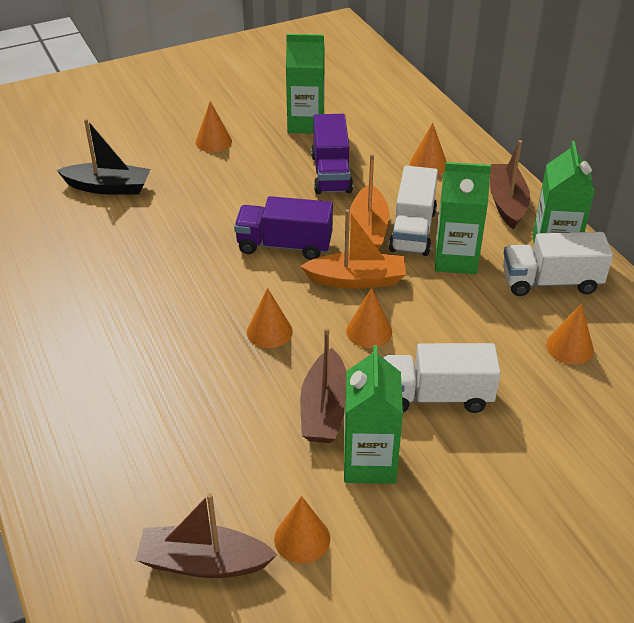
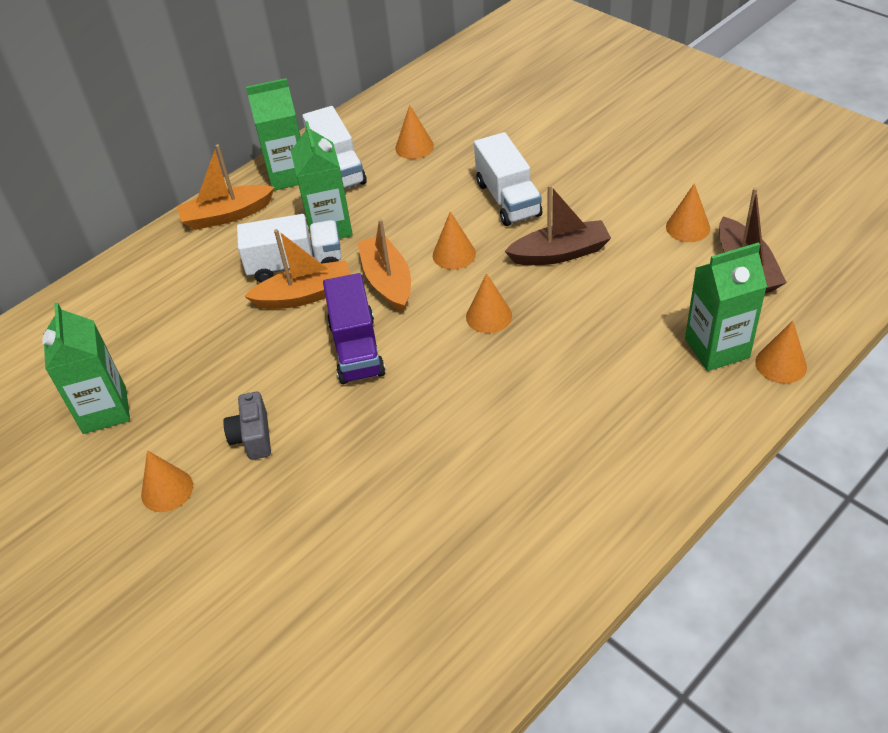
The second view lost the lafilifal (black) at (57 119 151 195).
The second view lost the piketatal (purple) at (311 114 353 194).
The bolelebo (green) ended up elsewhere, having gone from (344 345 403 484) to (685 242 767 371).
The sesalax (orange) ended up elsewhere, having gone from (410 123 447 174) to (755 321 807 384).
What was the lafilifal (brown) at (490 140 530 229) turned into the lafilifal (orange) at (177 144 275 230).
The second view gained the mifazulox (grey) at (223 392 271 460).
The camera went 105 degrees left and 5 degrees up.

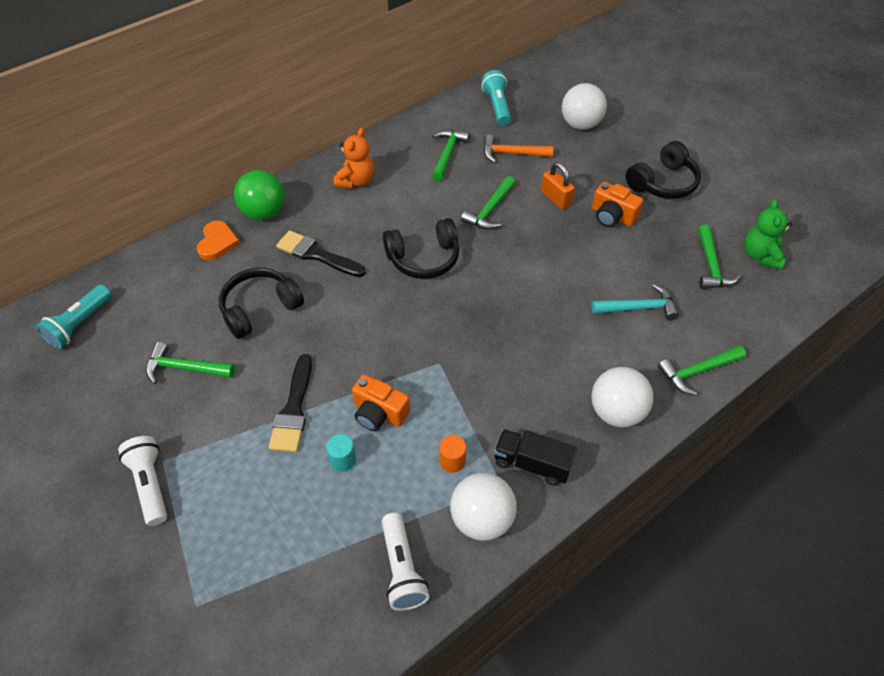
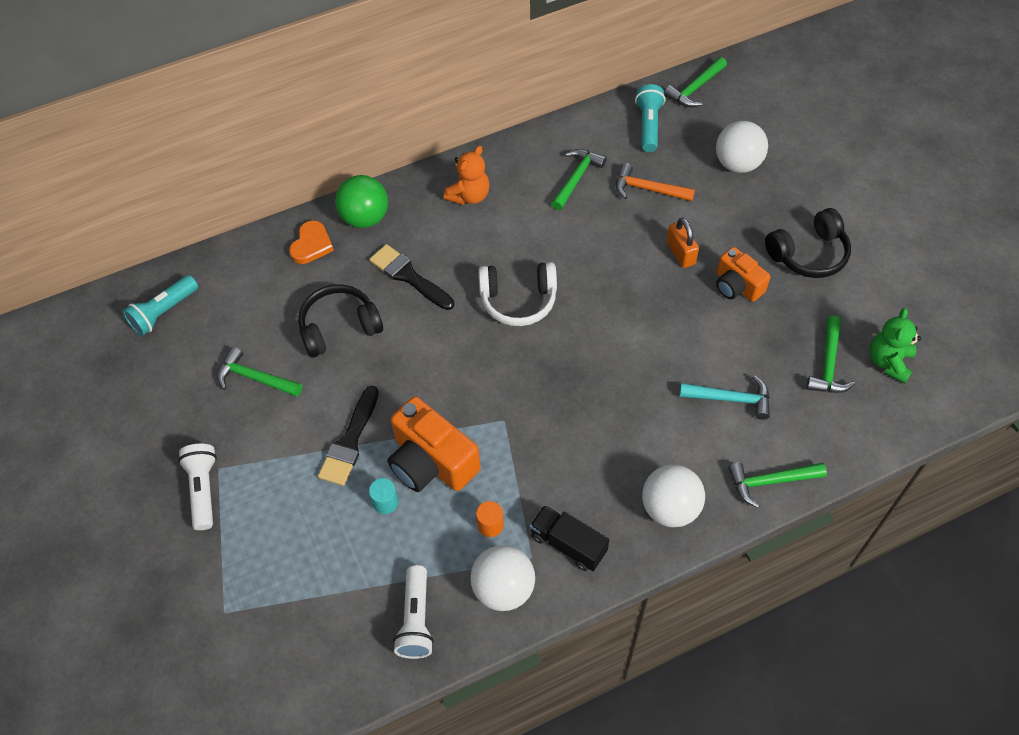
The size of the mifazulox (orange) at (352 374 410 431) changed by a factor of 1.61.
What was the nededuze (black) at (383 218 459 279) turned into the nededuze (white) at (478 262 557 326).
The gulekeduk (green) ended up elsewhere, having gone from (461 176 515 230) to (664 57 727 107).
The camera went 15 degrees right and 5 degrees up.

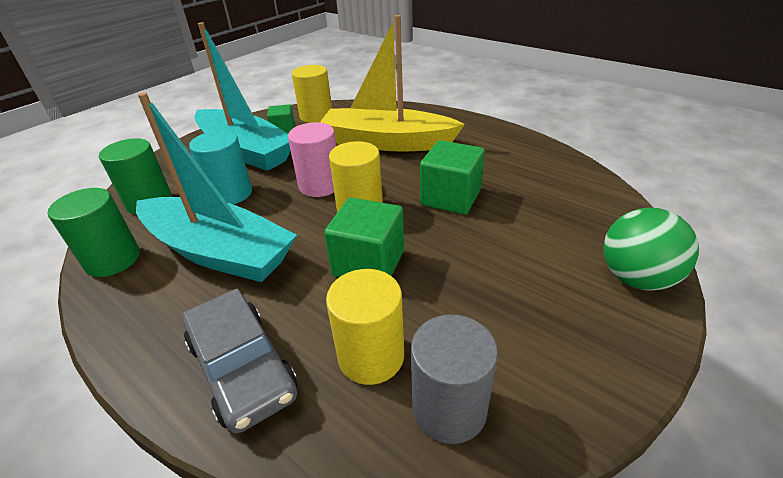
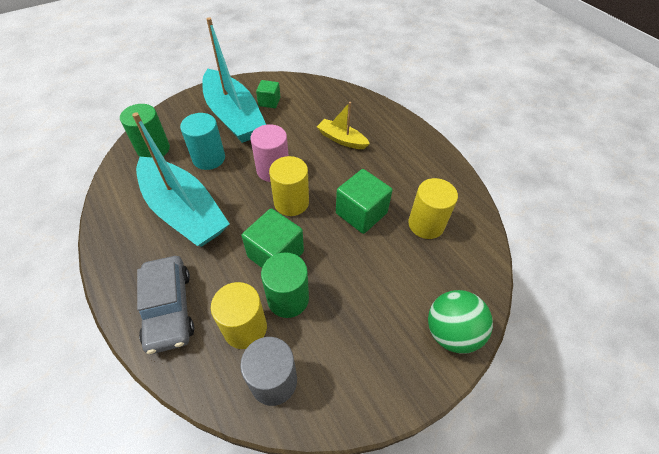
The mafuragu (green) ended up elsewhere, having gone from (48 188 140 277) to (261 252 309 318).
The mafuragu (yellow) ended up elsewhere, having gone from (292 65 332 123) to (408 178 458 239).
The size of the lafilifal (yellow) at (319 15 465 152) changed by a factor of 0.49.
The camera went 15 degrees right and 15 degrees up.

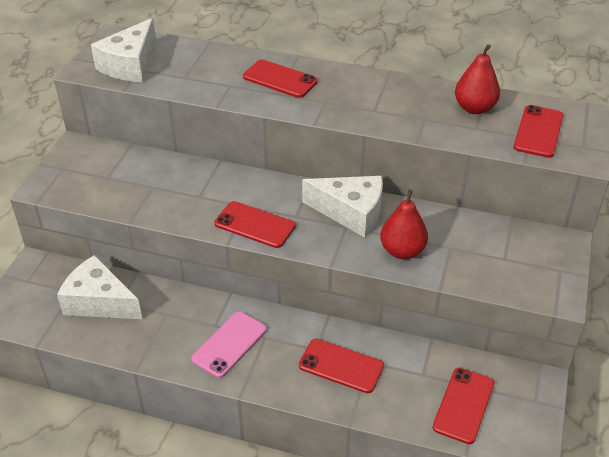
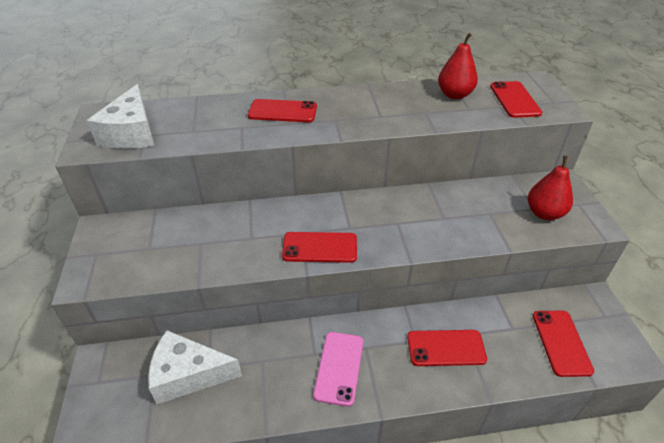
The second view lost the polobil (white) at (302 176 383 237).
The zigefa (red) ended up elsewhere, having gone from (380 190 428 259) to (528 156 573 220).
The camera went 25 degrees left and 0 degrees up.

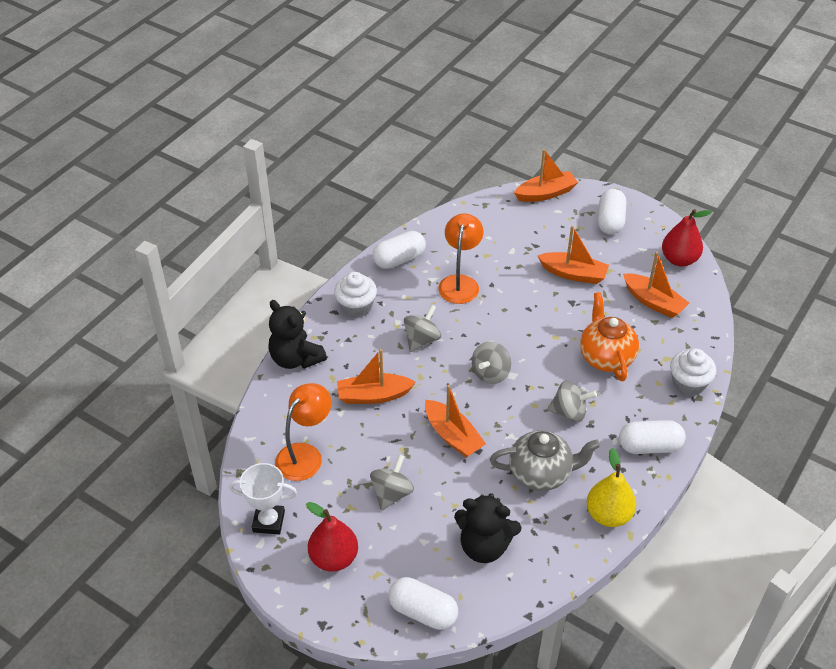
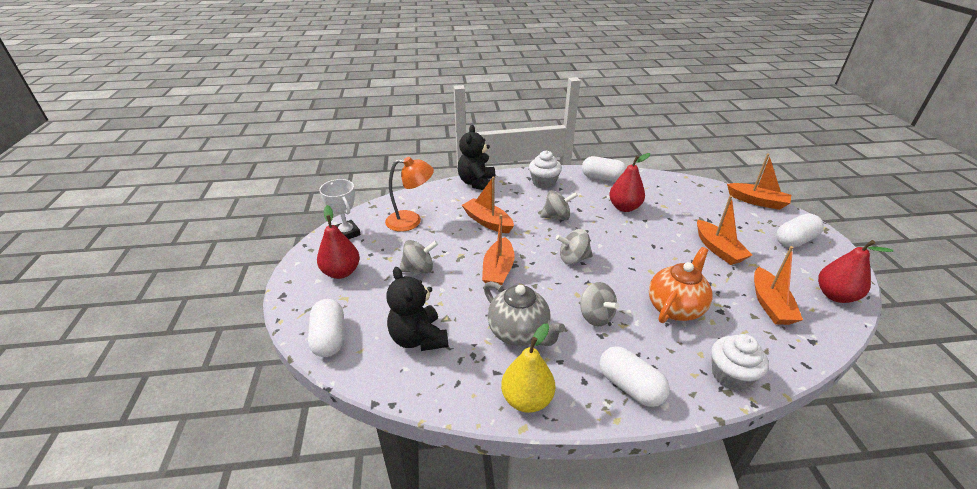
Where the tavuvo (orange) stood at (438 213 484 304), the zigefa (red) came to stand at (609 153 650 212).
The camera went 50 degrees right and 10 degrees down.

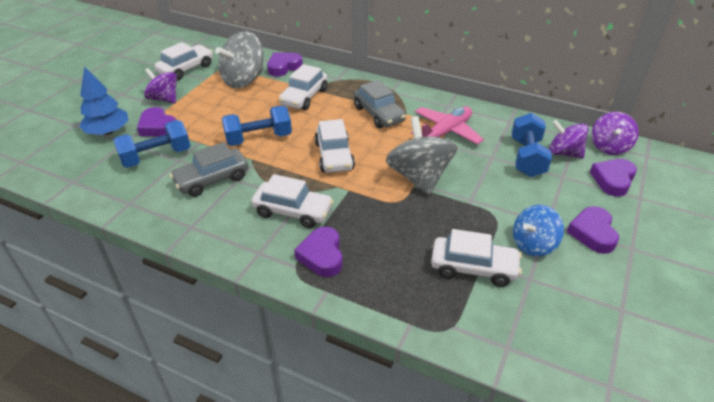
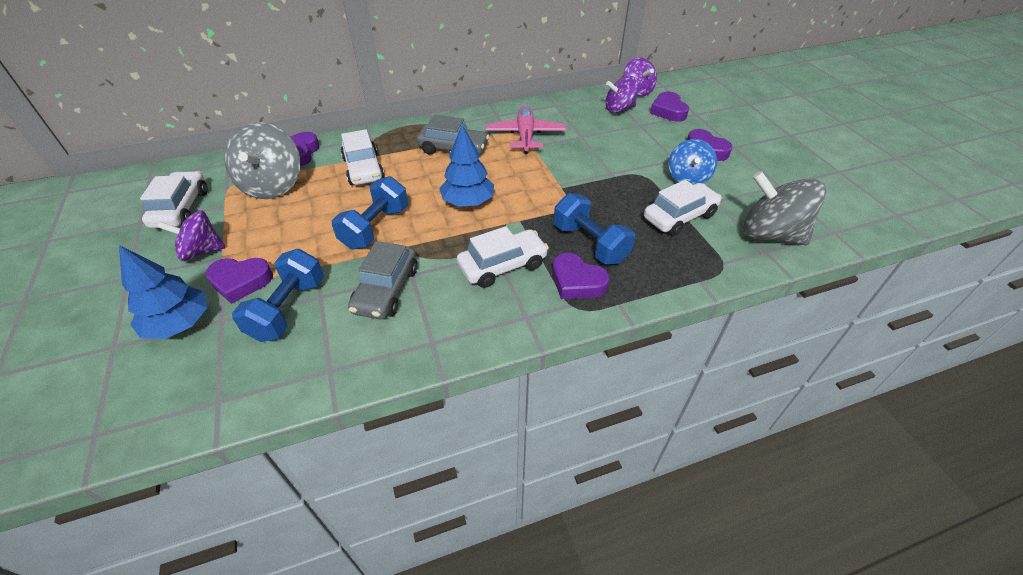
Where the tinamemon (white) stood at (315 119 355 173), the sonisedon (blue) came to stand at (439 125 494 207).
The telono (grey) ended up elsewhere, having gone from (386 116 457 195) to (743 171 826 245).
The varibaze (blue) ended up elsewhere, having gone from (512 113 552 177) to (554 193 635 264).
The camera went 45 degrees left and 5 degrees up.

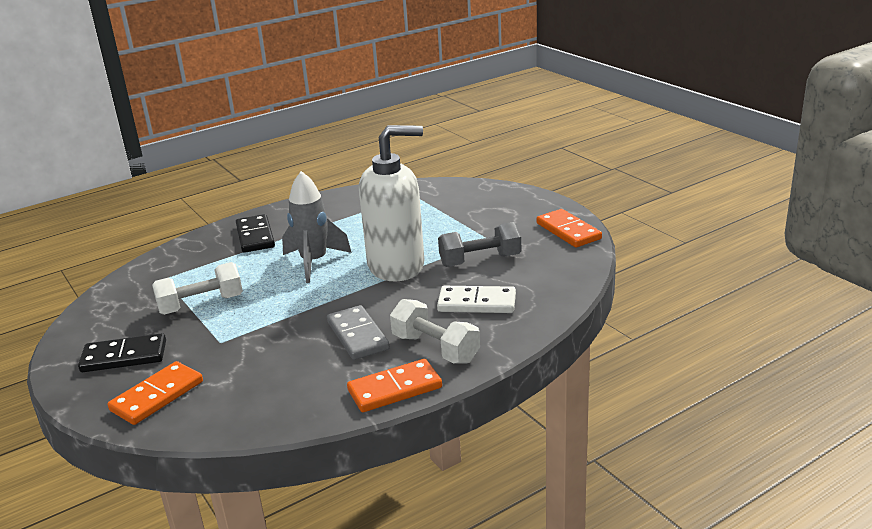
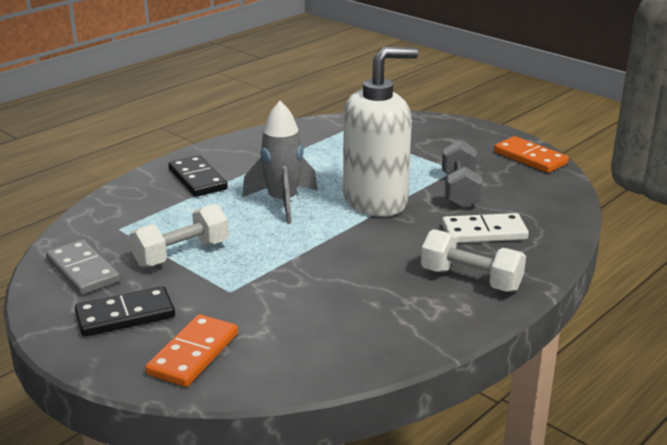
The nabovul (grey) ended up elsewhere, having gone from (327 305 390 360) to (46 239 120 295).
The second view lost the nabovul (orange) at (347 359 442 412).
The varibaze (grey) at (438 222 521 267) ended up facing another way, 60 degrees counterclockwise from before.
The camera went 15 degrees left and 0 degrees up.

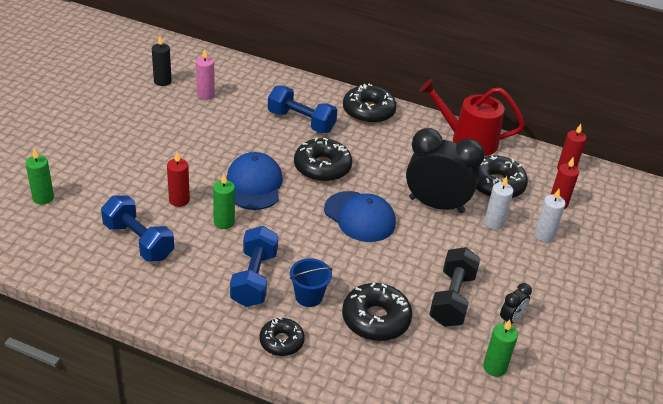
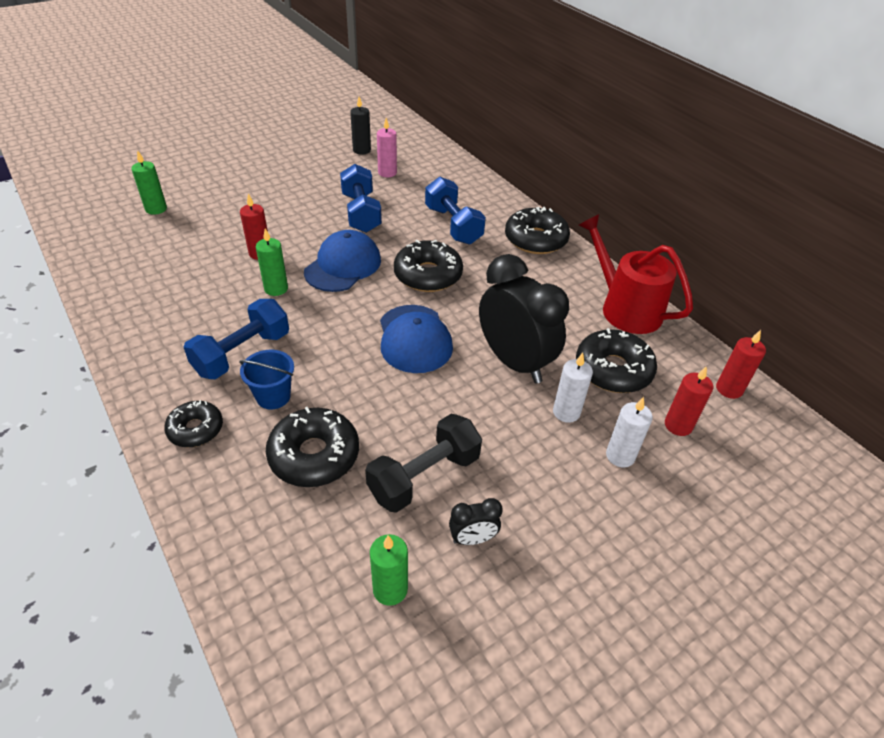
The varibaze (blue) ended up elsewhere, having gone from (101 195 174 262) to (340 164 382 233).
The camera went 35 degrees right and 5 degrees up.

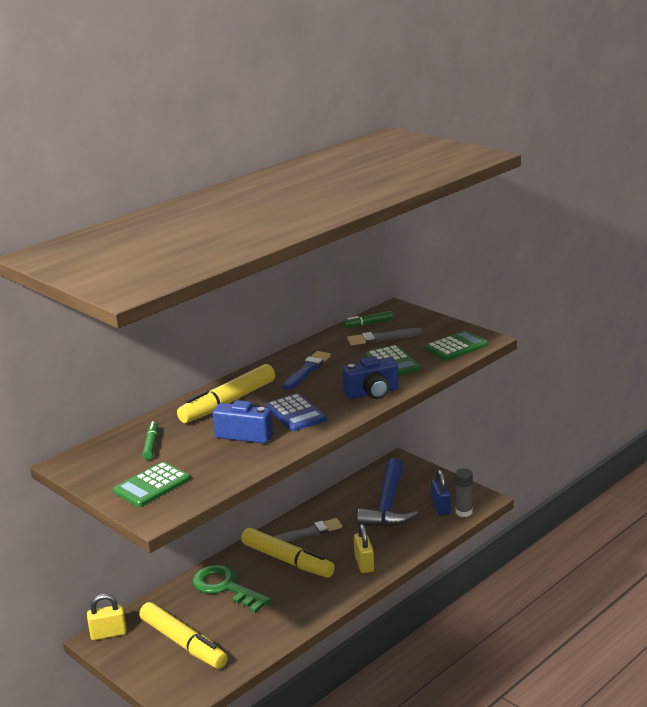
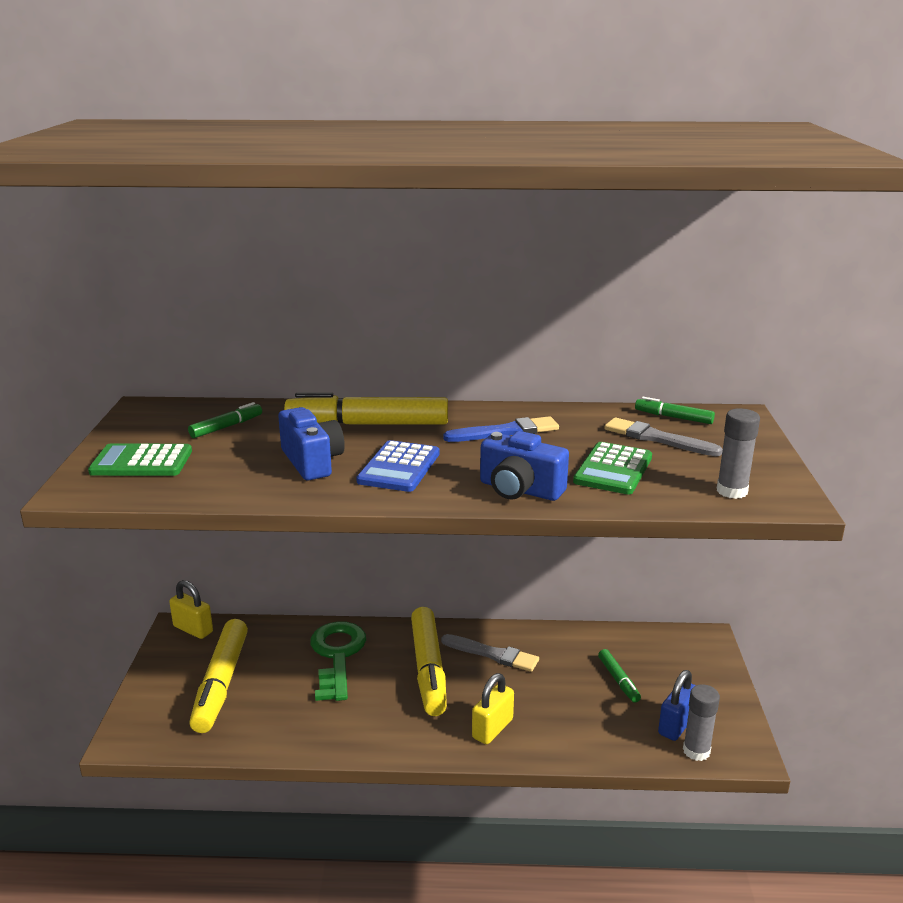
Where the gulekeduk (blue) stood at (357 458 418 527), the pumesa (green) came to stand at (598 649 641 703).
Where the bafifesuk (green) stood at (425 330 488 361), the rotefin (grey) came to stand at (717 408 760 499).
The camera went 45 degrees right and 0 degrees up.

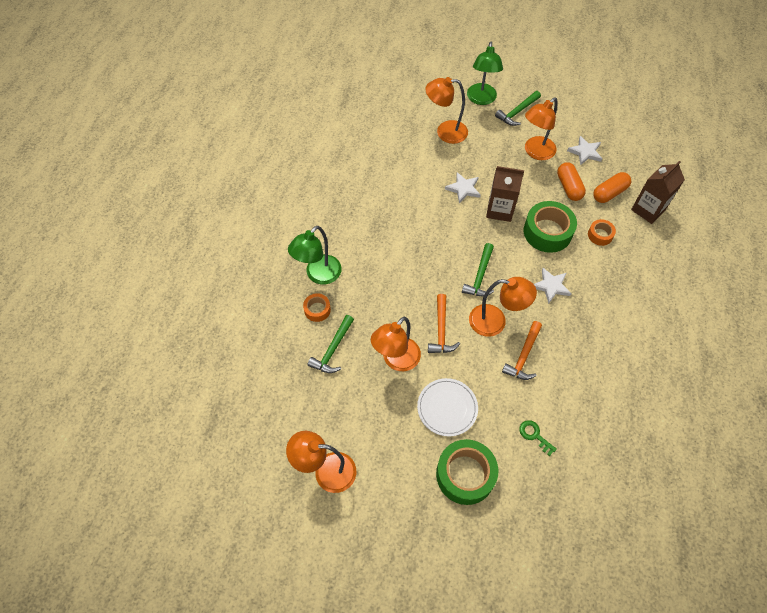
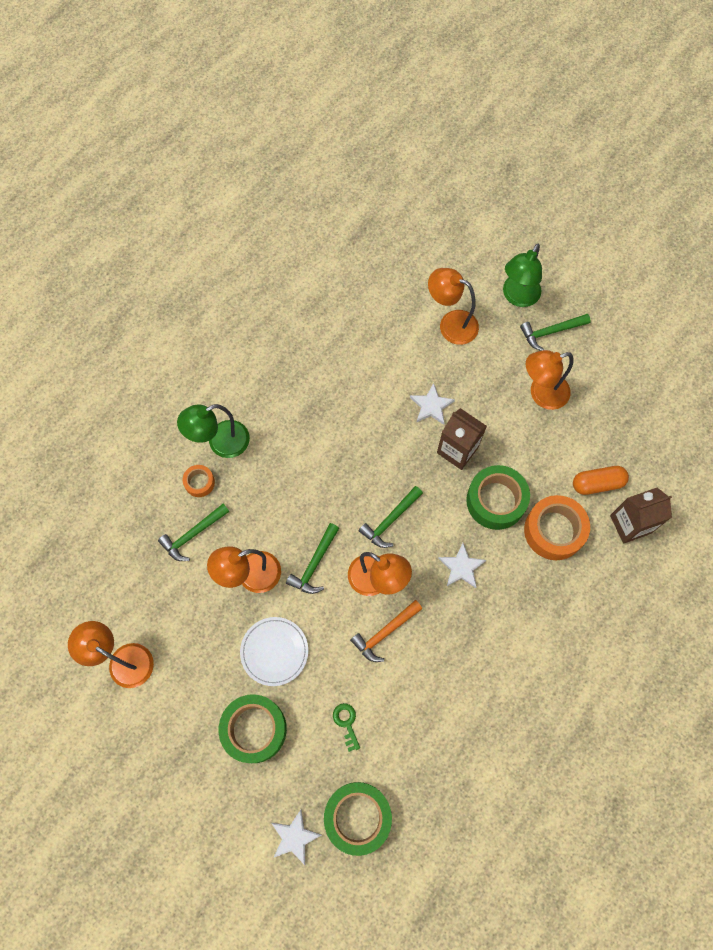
What was the gulekeduk (orange) at (428 294 460 353) turned into the gulekeduk (green) at (286 523 339 594).
The second view lost the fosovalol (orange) at (557 162 586 201).
The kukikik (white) ended up elsewhere, having gone from (567 136 602 165) to (271 810 321 865).
The size of the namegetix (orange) at (588 219 616 246) changed by a factor of 1.96.
The second view gained the namegetix (green) at (324 782 392 856).
The camera went 25 degrees right and 10 degrees up.

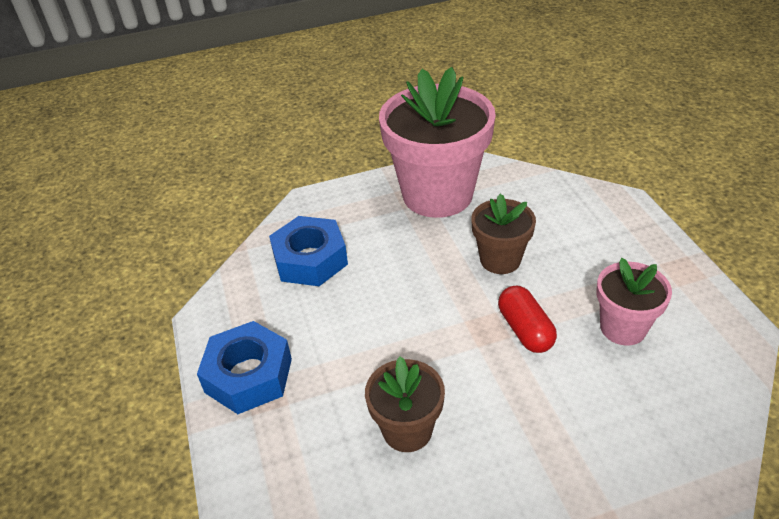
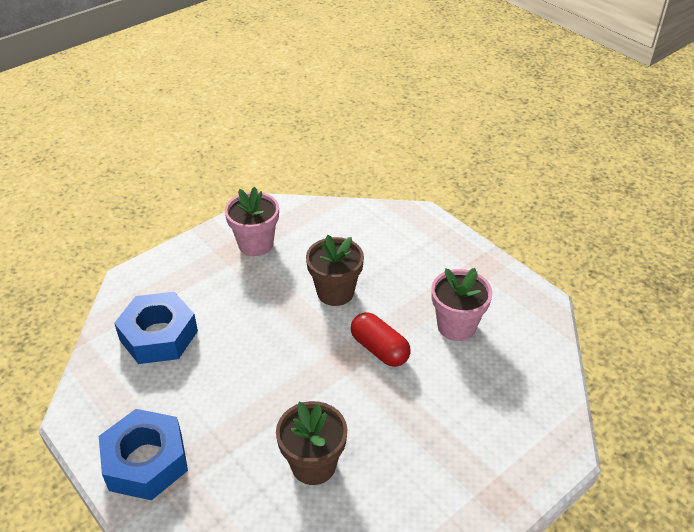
The size of the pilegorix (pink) at (379 67 496 218) changed by a factor of 0.52.
The camera went 25 degrees left and 0 degrees up.

